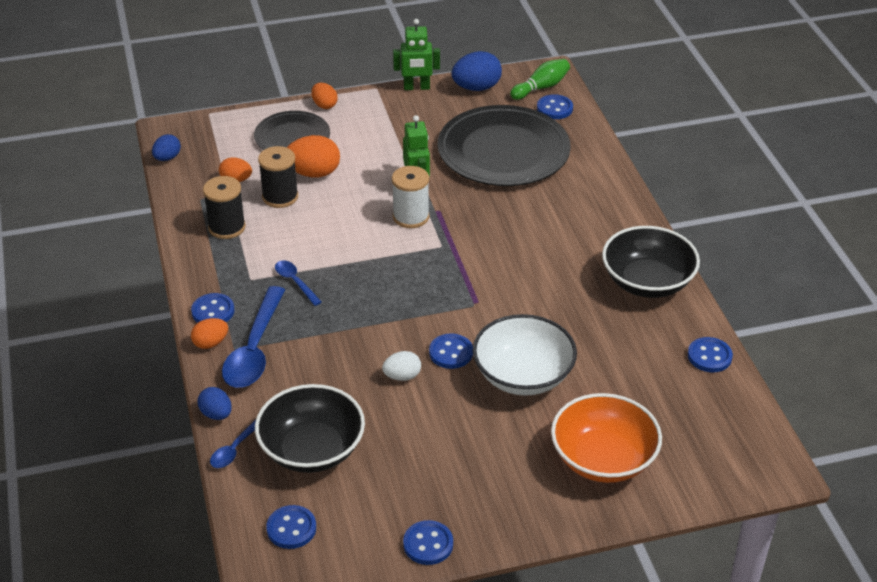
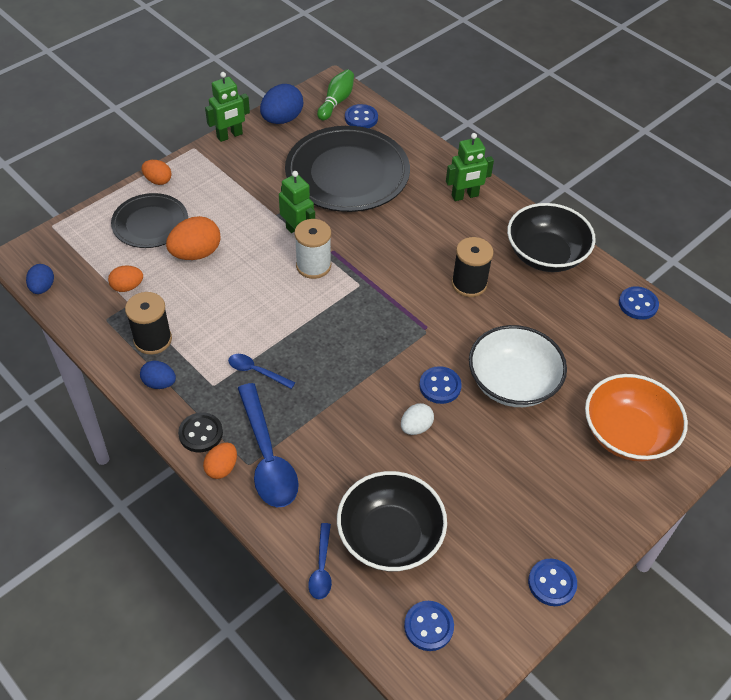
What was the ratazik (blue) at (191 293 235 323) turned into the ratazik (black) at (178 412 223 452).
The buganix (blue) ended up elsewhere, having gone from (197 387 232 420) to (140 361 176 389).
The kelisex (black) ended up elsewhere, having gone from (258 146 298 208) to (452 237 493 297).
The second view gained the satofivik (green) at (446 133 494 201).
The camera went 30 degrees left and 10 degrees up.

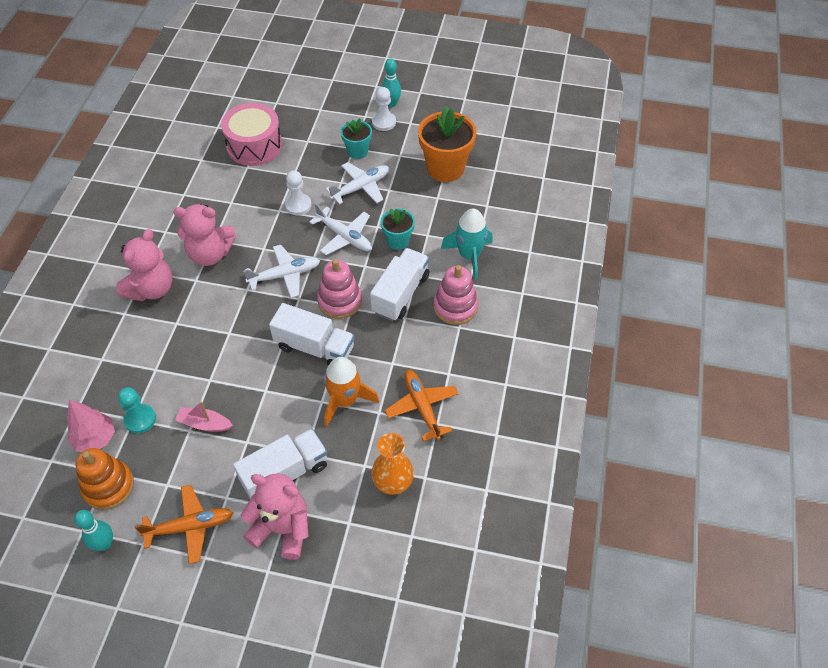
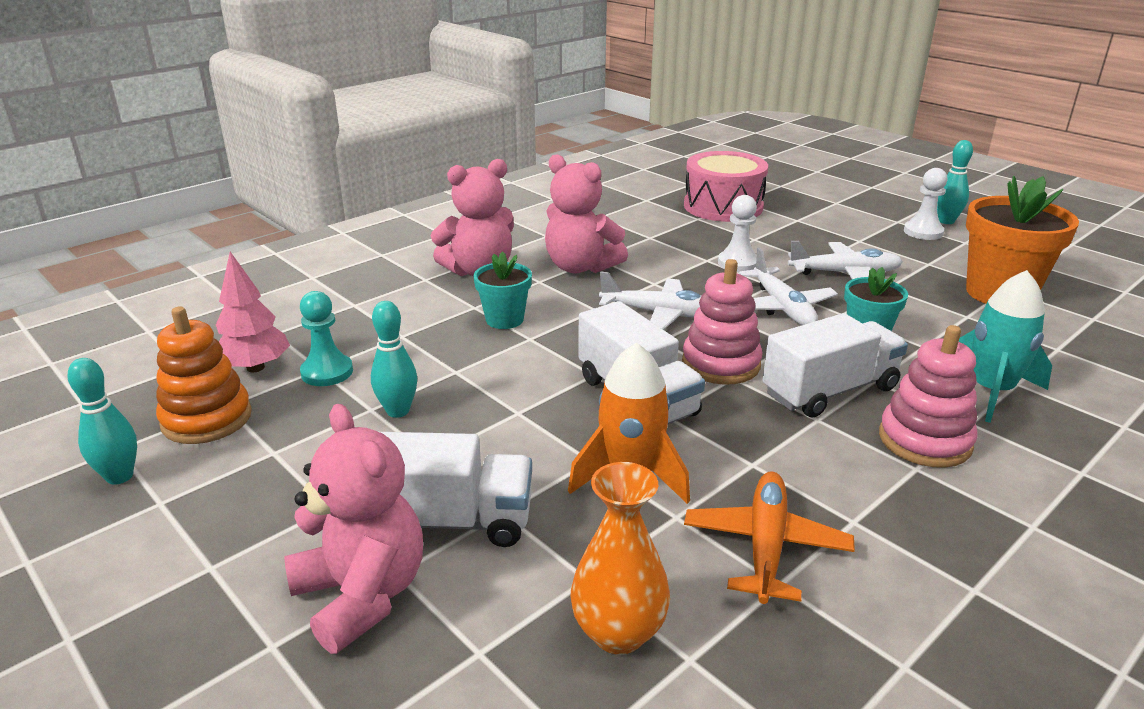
The second view lost the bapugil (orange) at (135 485 233 564).
Where the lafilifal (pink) stood at (175 401 233 432), the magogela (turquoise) came to stand at (371 301 417 418).
The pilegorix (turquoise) ended up elsewhere, having gone from (341 118 372 159) to (473 251 532 329).
The camera went 35 degrees right and 25 degrees down.

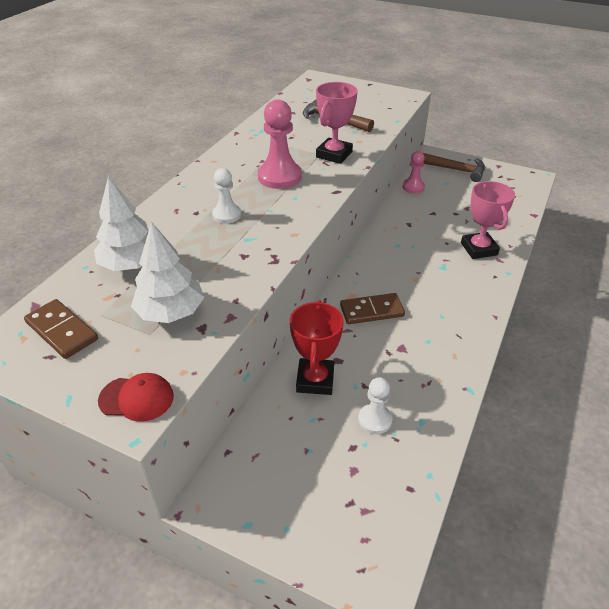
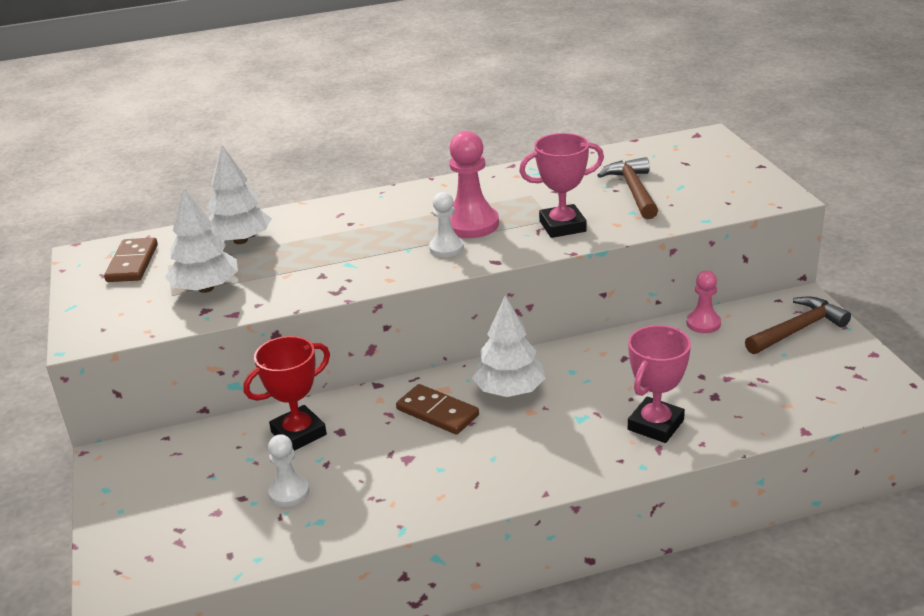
The second view lost the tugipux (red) at (98 373 174 422).
The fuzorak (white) ended up elsewhere, having gone from (212 168 241 224) to (429 192 464 257).
The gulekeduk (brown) at (423 153 485 182) ended up facing another way, 105 degrees counterclockwise from before.
The second view gained the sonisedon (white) at (472 296 546 397).
The camera went 50 degrees right and 10 degrees down.

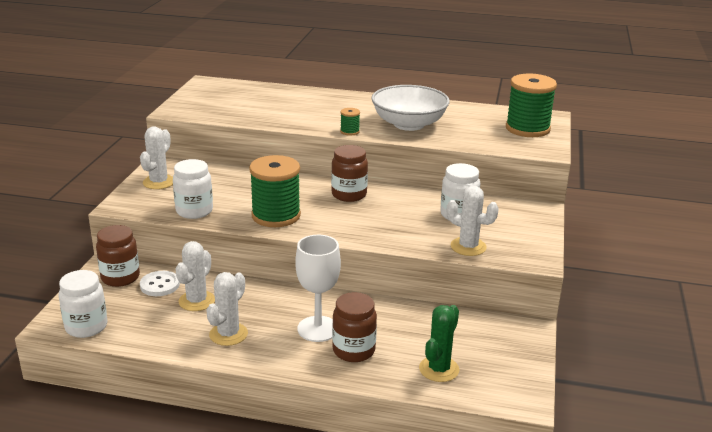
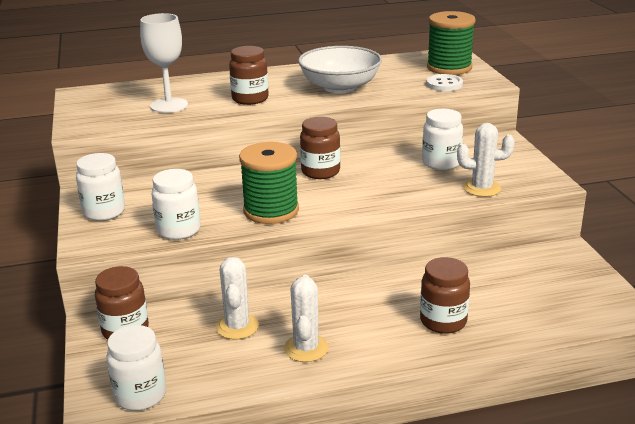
Where the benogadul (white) stood at (140 126 173 189), the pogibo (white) came to stand at (76 153 125 221).
The ratazik (white) ended up elsewhere, having gone from (140 271 180 296) to (426 74 463 91).
The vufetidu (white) ended up elsewhere, having gone from (295 235 341 342) to (140 13 188 113).
The second view lost the kelisex (green) at (340 108 360 136).
The second view lost the benogadul (green) at (419 305 459 382).
The second view gained the pogibo (brown) at (229 46 269 105).
The camera went 25 degrees left and 0 degrees up.

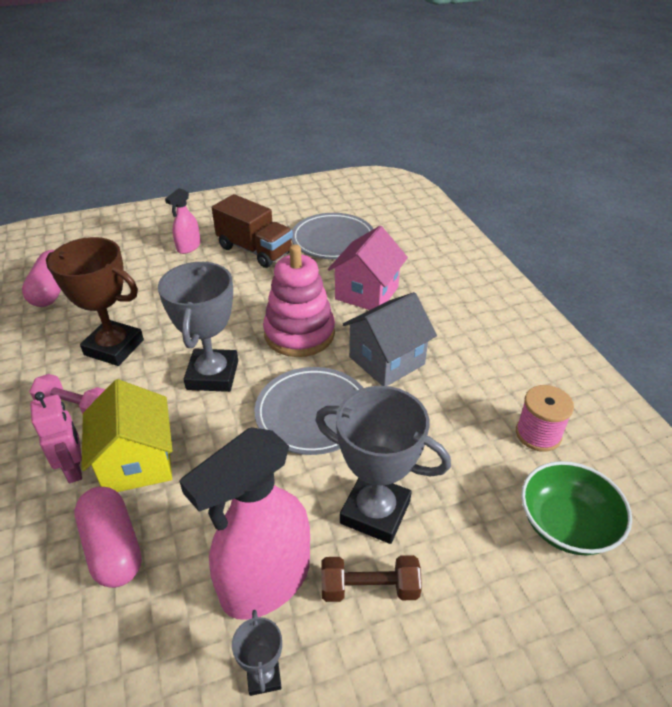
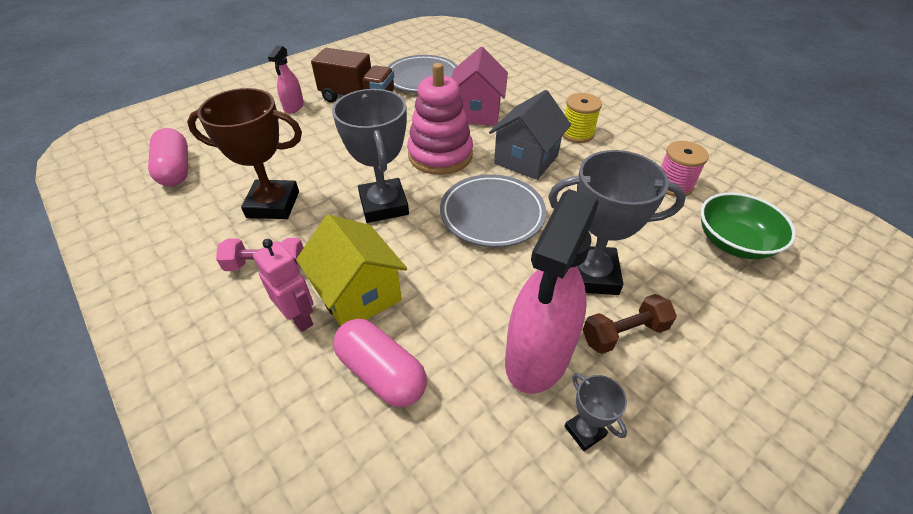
The second view gained the kelisex (yellow) at (562 93 602 143).
The camera went 20 degrees left and 5 degrees up.

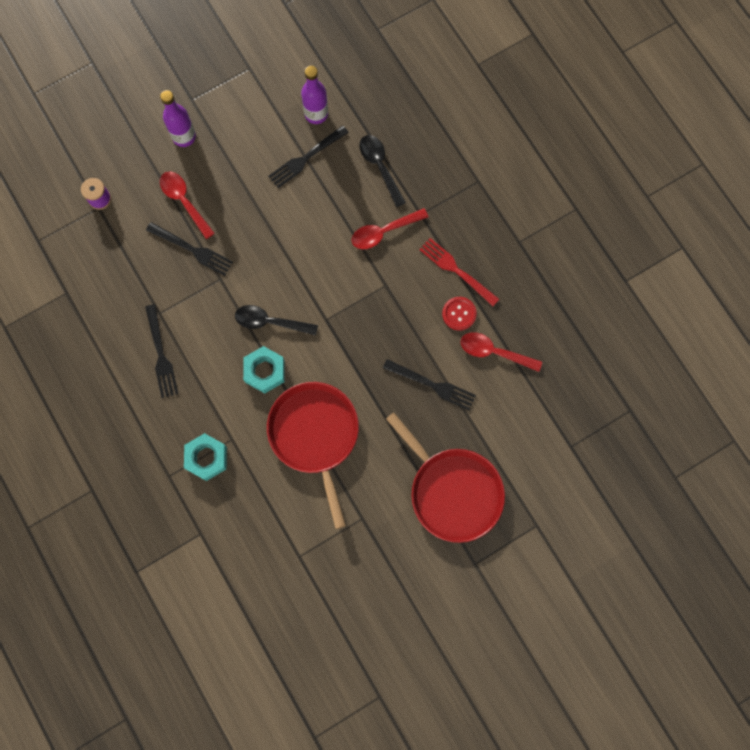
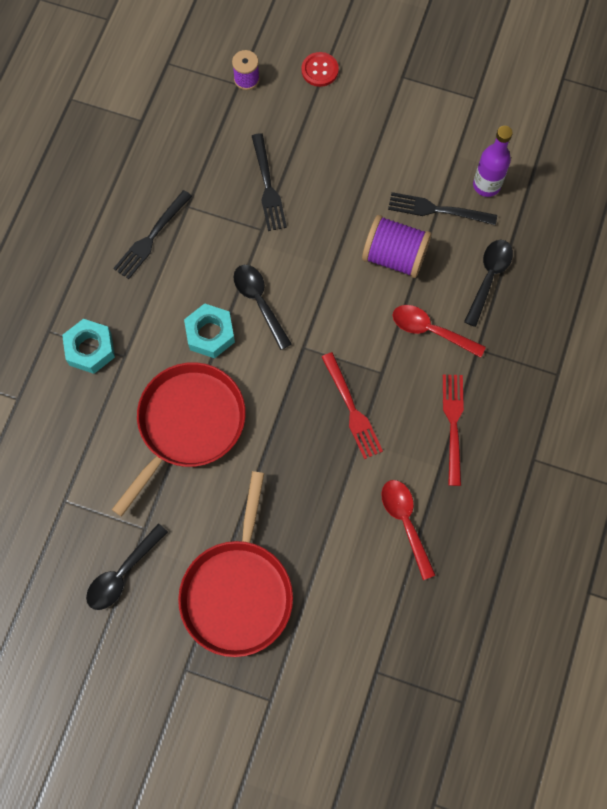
The second view lost the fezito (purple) at (160 90 196 147).
The second view lost the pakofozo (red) at (160 172 215 239).
The second view lost the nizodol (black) at (383 359 476 410).
The ratazik (red) ended up elsewhere, having gone from (442 297 477 331) to (302 52 339 87).
The second view gained the pakofozo (black) at (86 524 168 610).
The second view gained the nizodol (red) at (322 352 383 459).
The second view gained the kelisex (purple) at (362 215 432 278).
The camera went 50 degrees right and 5 degrees down.

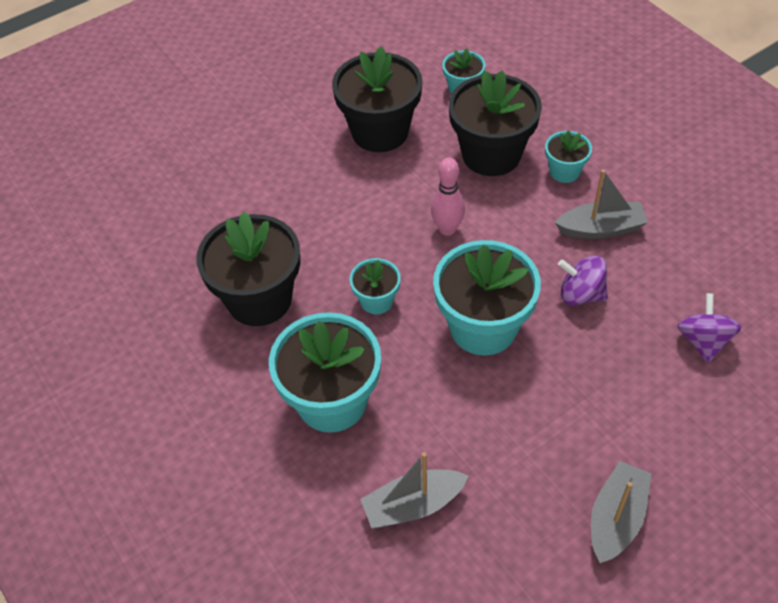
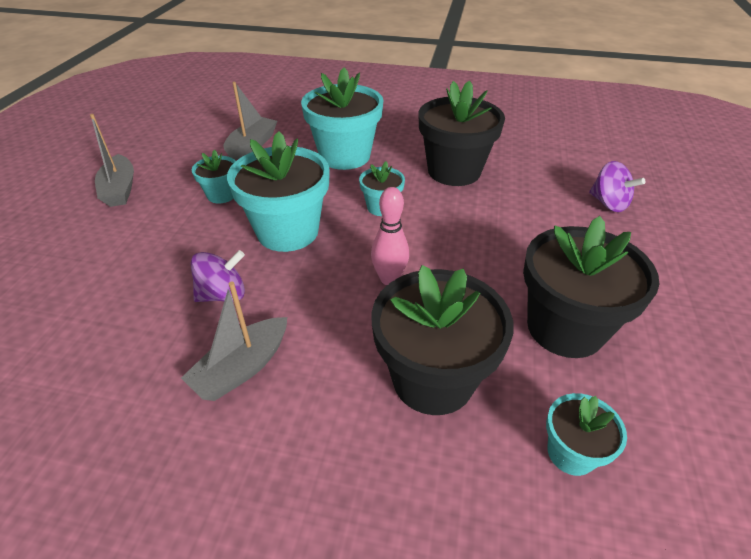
The pilegorix (turquoise) ended up elsewhere, having gone from (545 130 592 183) to (192 150 235 203).
The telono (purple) ended up elsewhere, having gone from (677 293 742 363) to (589 161 646 212).
The camera went 135 degrees right and 10 degrees down.

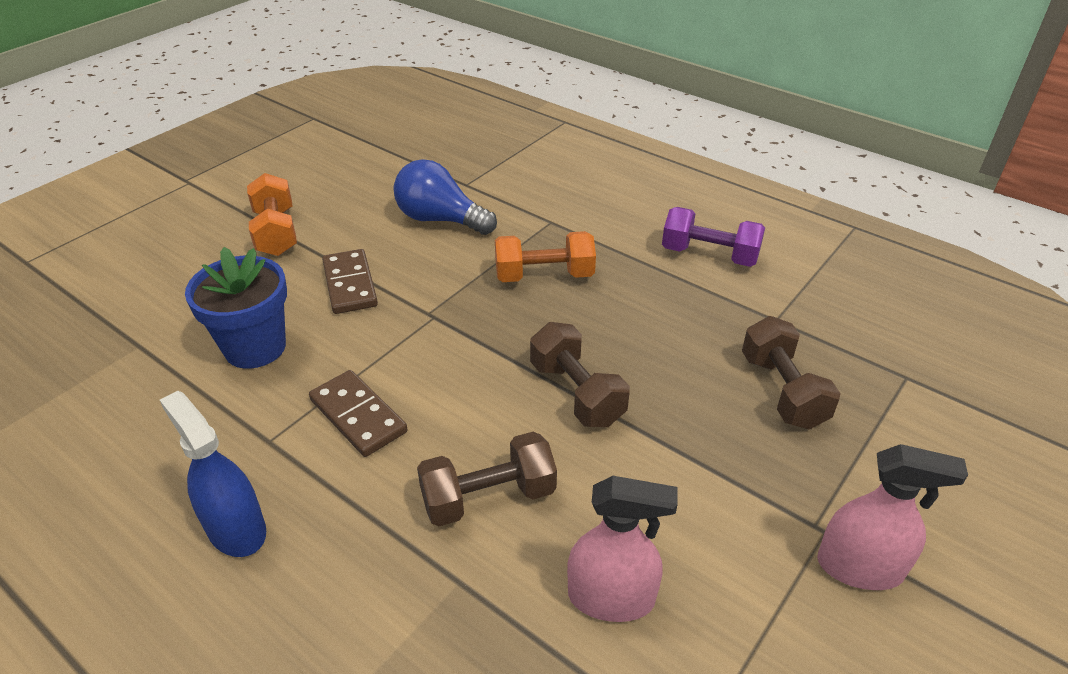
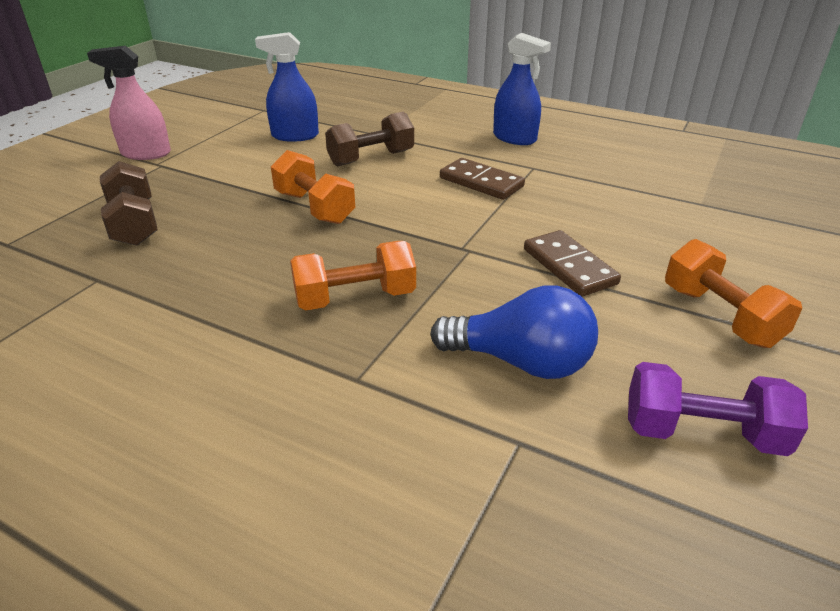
The second view lost the pilegorix (blue) at (185 247 287 369).
What was the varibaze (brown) at (530 322 630 427) turned into the varibaze (orange) at (271 150 355 224).
What was the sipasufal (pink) at (567 476 678 622) turned into the sipasufal (blue) at (255 32 319 142).
The varibaze (purple) ended up elsewhere, having gone from (662 207 765 267) to (628 362 808 456).
The camera went 170 degrees right and 5 degrees down.

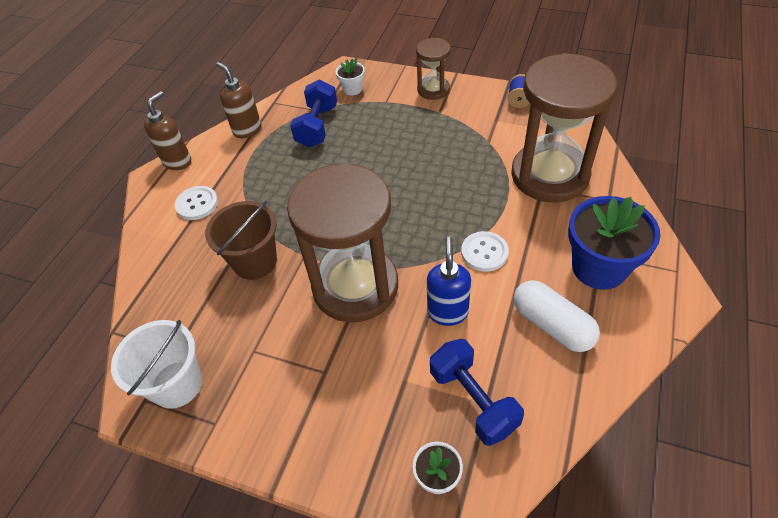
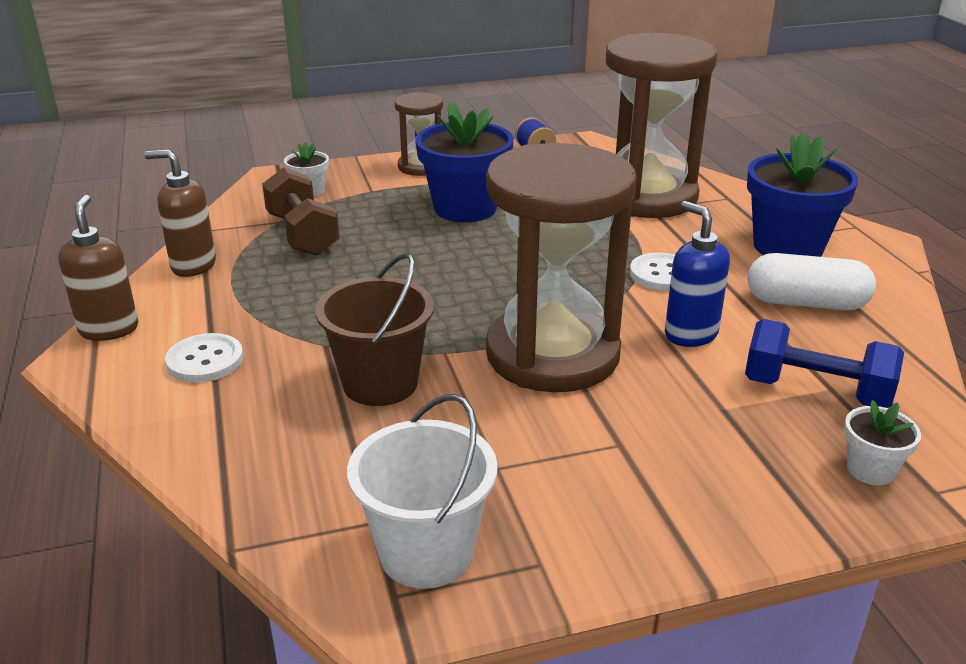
What was the varibaze (blue) at (290 79 337 147) turned into the varibaze (brown) at (262 167 339 256).
The second view gained the pilegorix (blue) at (415 102 514 222).
The camera went 40 degrees left and 20 degrees down.

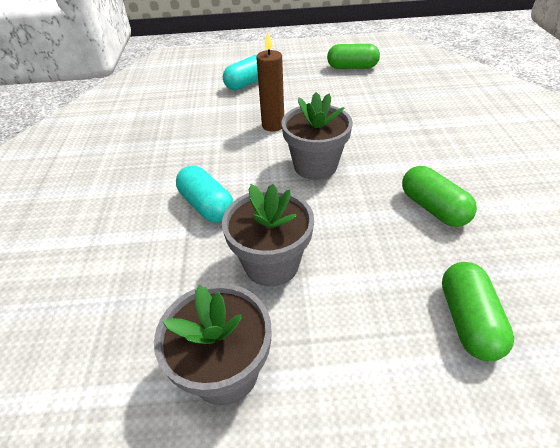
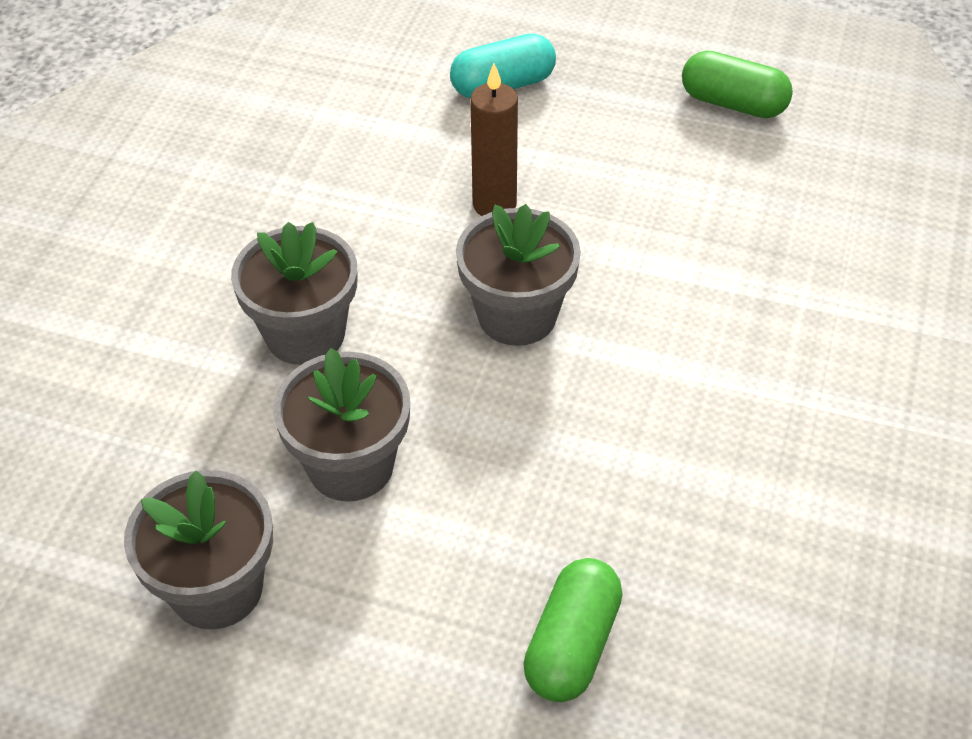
Where the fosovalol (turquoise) stood at (176 166 234 223), the pilegorix (grey) came to stand at (231 222 357 365).
The second view lost the fosovalol (green) at (402 166 477 227).
The camera went 20 degrees right and 5 degrees up.

